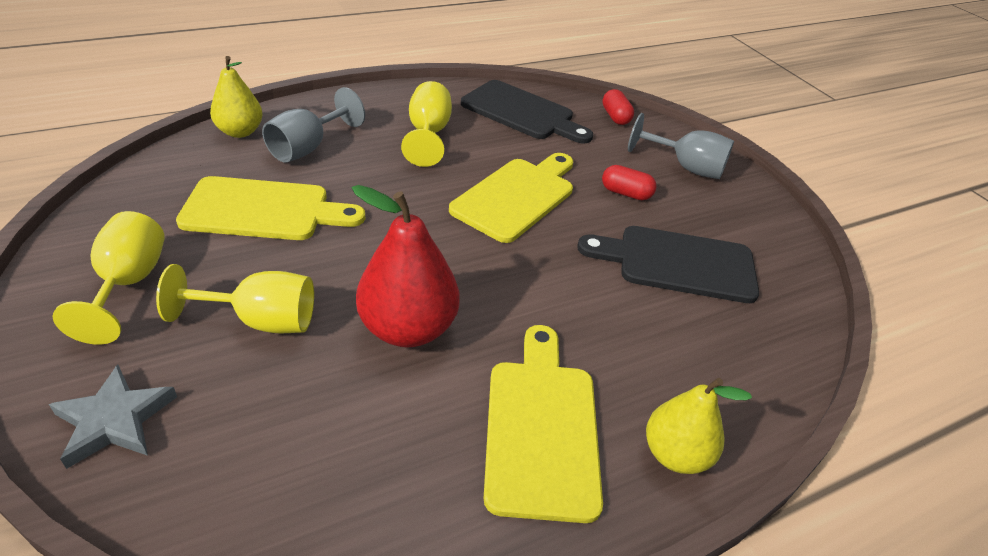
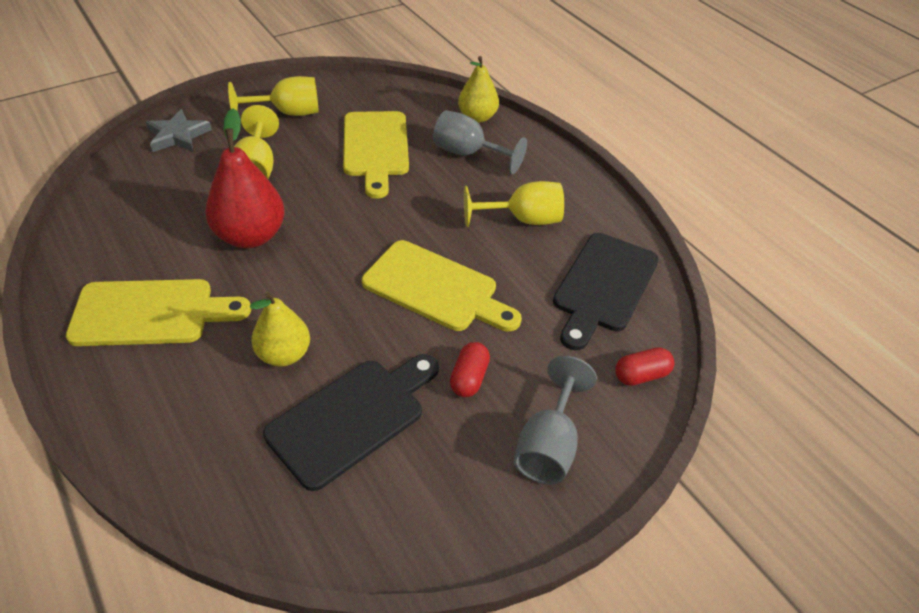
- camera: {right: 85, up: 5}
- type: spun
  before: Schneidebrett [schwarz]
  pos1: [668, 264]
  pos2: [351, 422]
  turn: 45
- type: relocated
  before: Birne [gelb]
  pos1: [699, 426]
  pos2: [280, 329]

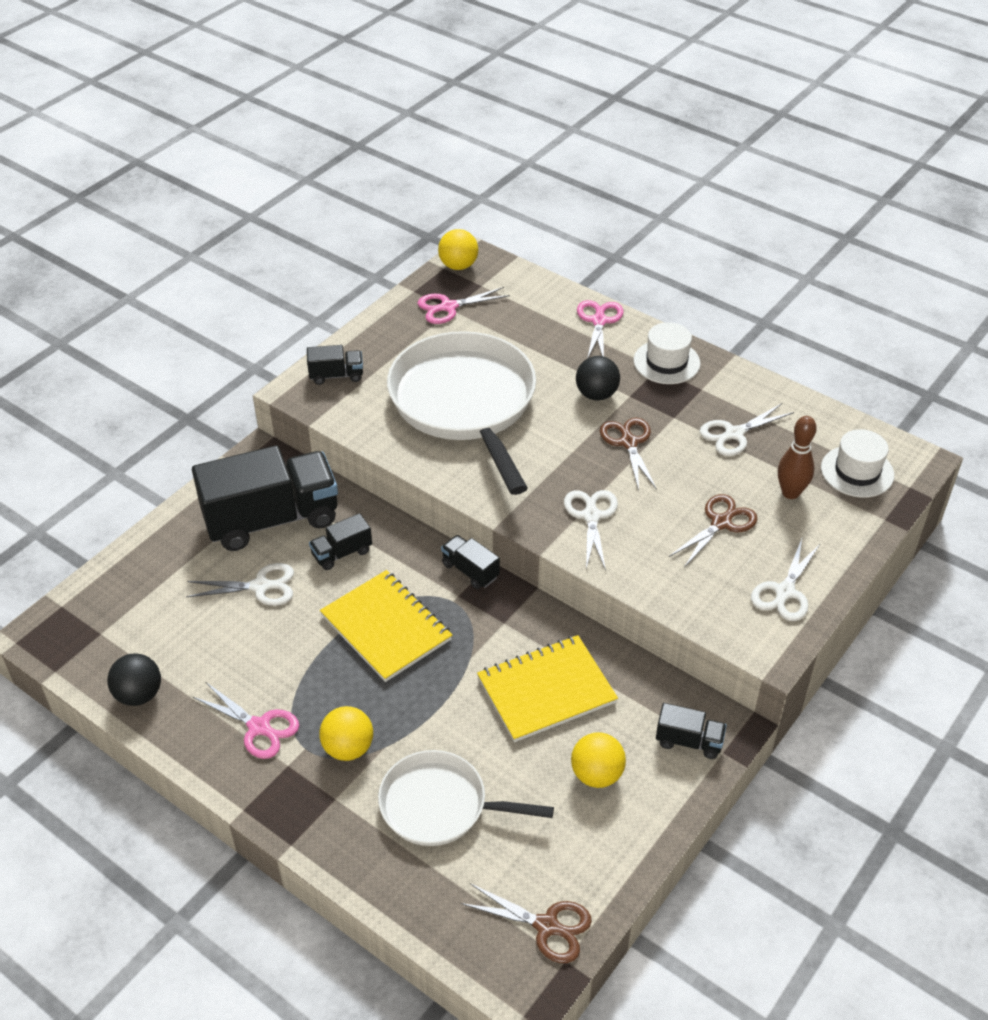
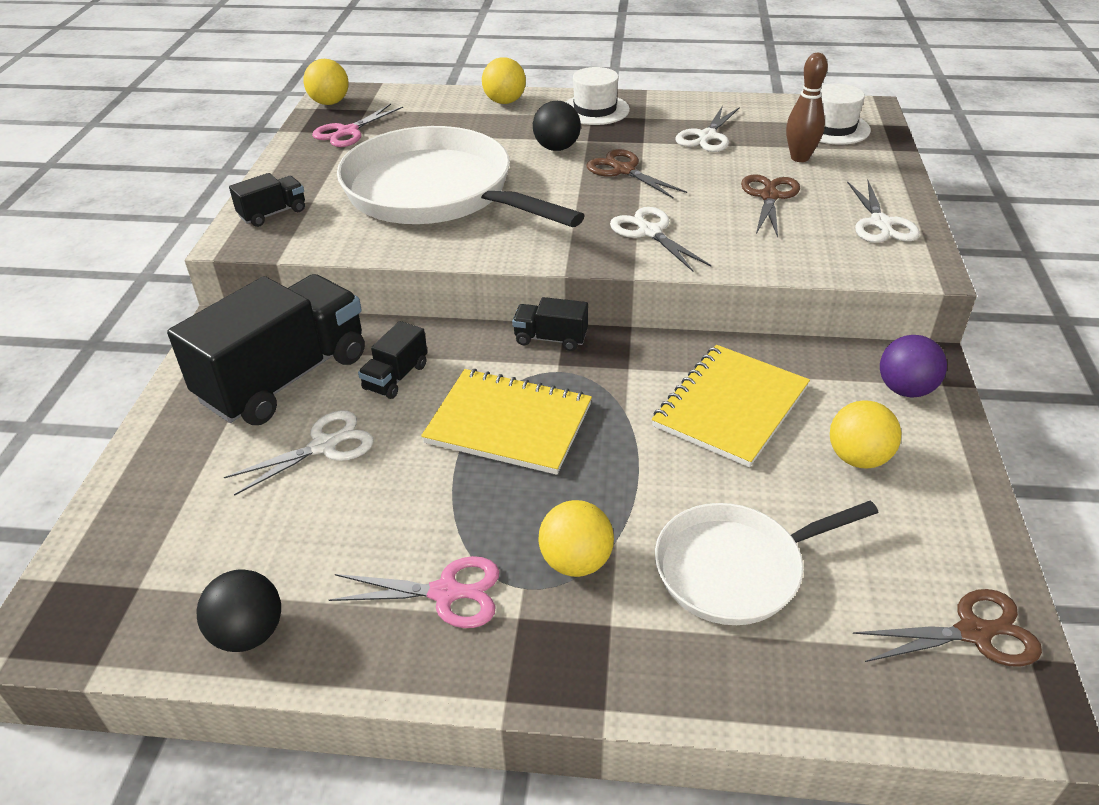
- camera: {right: -30, up: -5}
- type: exchanged
  before: Schere [rosa]
  after: Ball [gelb]
  pos1: [600, 329]
  pos2: [504, 80]
- type: exchanged
  before: Lastwagen [schwarz]
  after: Ball [lila]
  pos1: [691, 731]
  pos2: [913, 366]

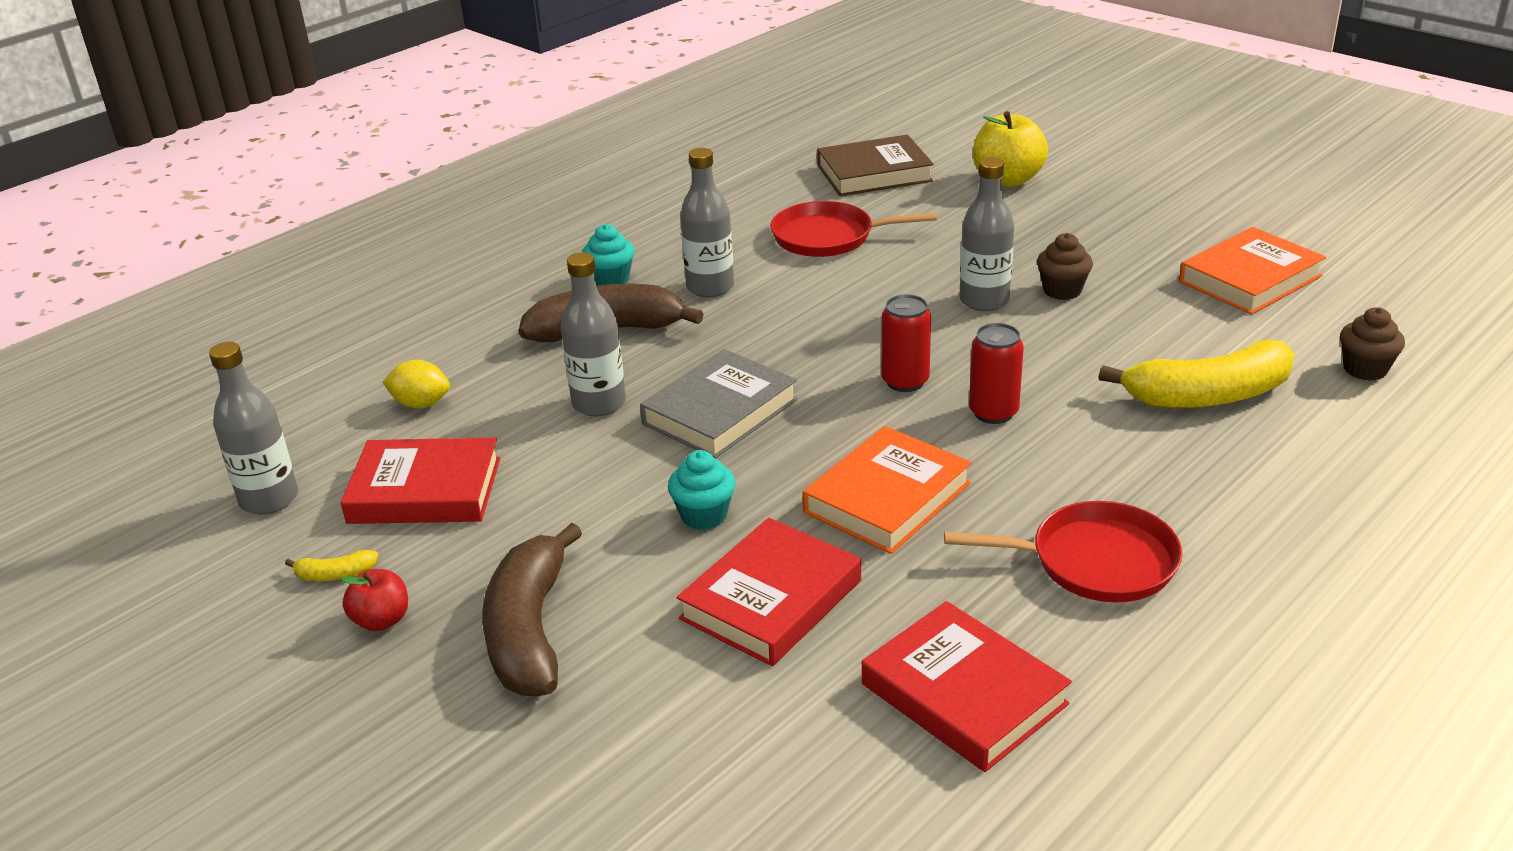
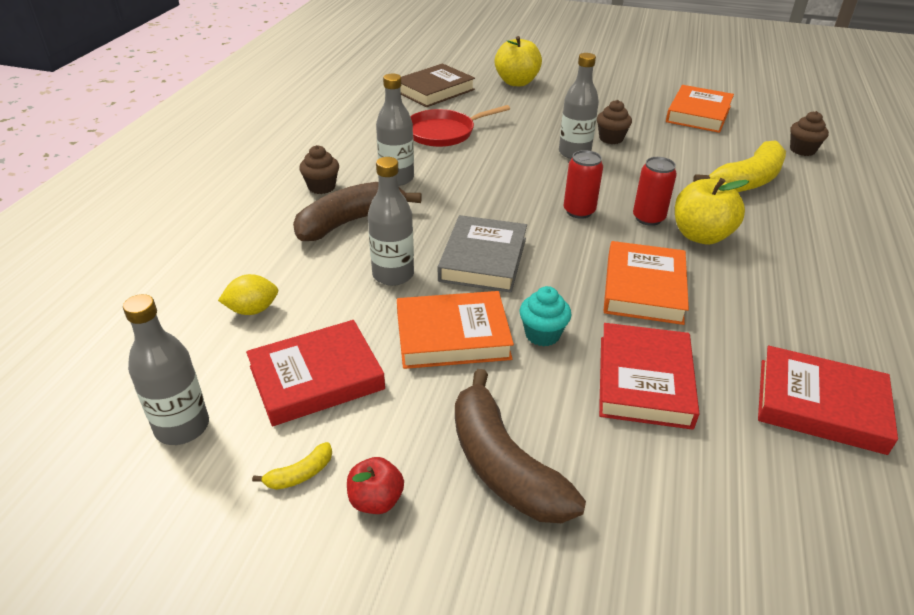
- camera: {right: -30, up: 5}
- type: colour
  before: Muffin [türkis]
  after: Muffin [braun]
  pos1: [608, 255]
  pos2: [319, 169]
- type: missing
  before: Pfanne [rot]
  pos1: [1063, 551]
- type: appeared
  after: Apfel [gelb]
  pos2: [712, 211]
- type: appeared
  after: Buch [orange]
  pos2: [455, 330]

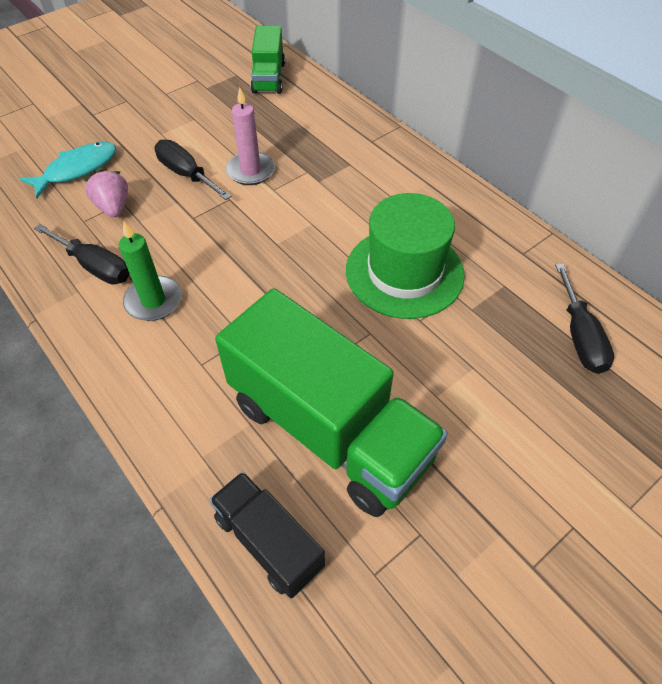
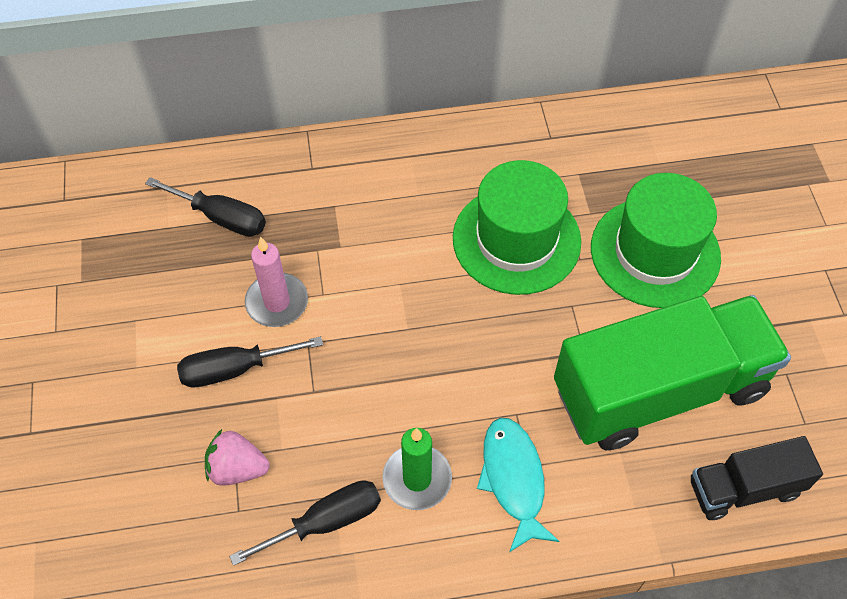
- camera: {right: -60, up: 5}
- type: missing
  before: Lastwagen [grün]
  pos1: [268, 60]
- type: relocated
  before: Fisch [türkis]
  pos1: [68, 170]
  pos2: [518, 485]
- type: relocated
  before: Schraubenzieher [schwarz]
  pos1: [584, 318]
  pos2: [205, 207]
- type: appeared
  after: Hut [grün]
  pos2: [656, 240]

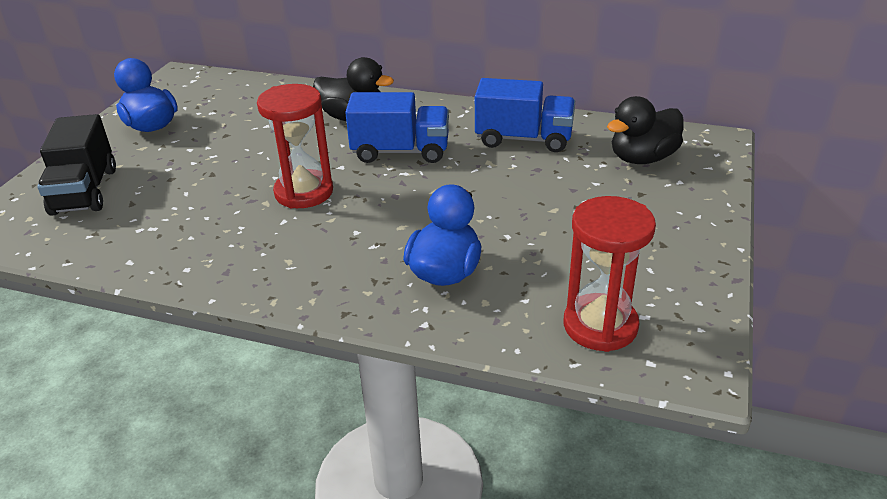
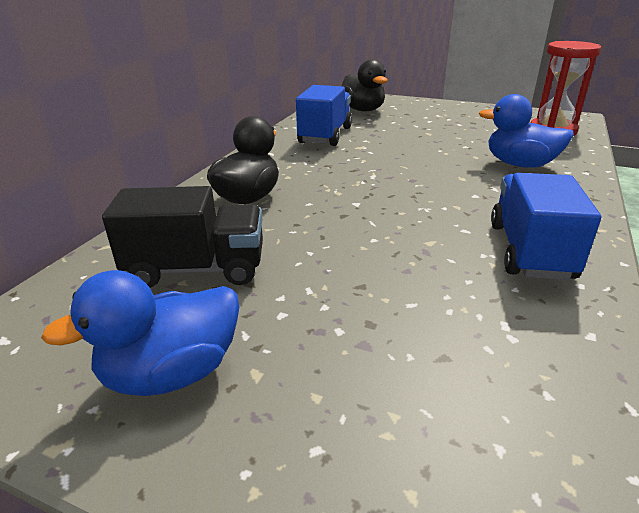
- camera: {right: -85, up: -5}
- type: missing
  before: Sanduhr [rot]
  pos1: [295, 146]
- type: relocated
  before: Lastwagen [blau]
  pos1: [397, 127]
  pos2: [546, 226]
- type: relocated
  before: Lastwagen [schwarz]
  pos1: [76, 165]
  pos2: [182, 237]

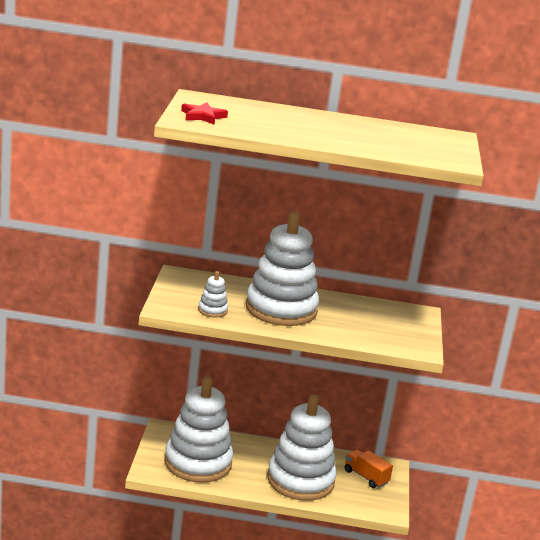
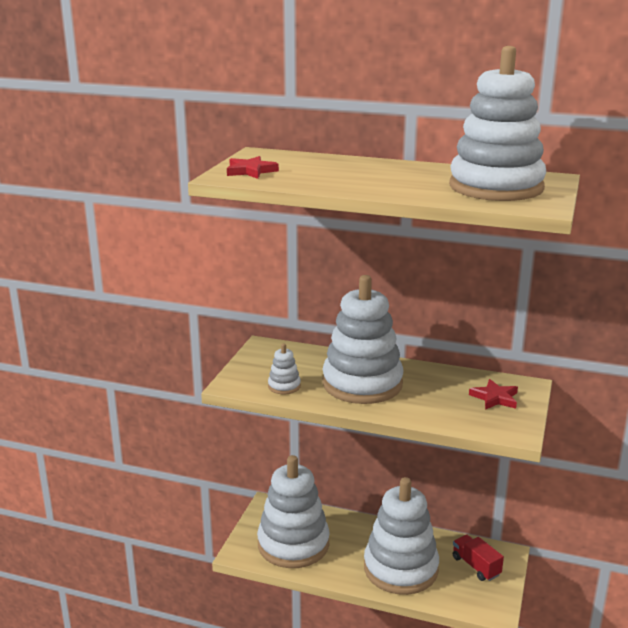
- camera: {right: 15, up: 0}
- type: colour
  before: Lastwagen [orange]
  after: Lastwagen [rot]
  pos1: [369, 469]
  pos2: [478, 557]
- type: appeared
  after: Stapelspielzeug [weiß]
  pos2: [497, 123]
- type: appeared
  after: Stern [rot]
  pos2: [493, 394]

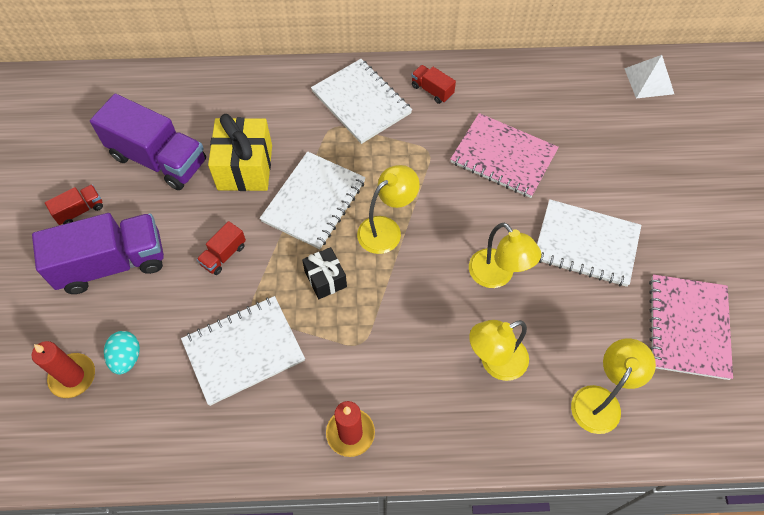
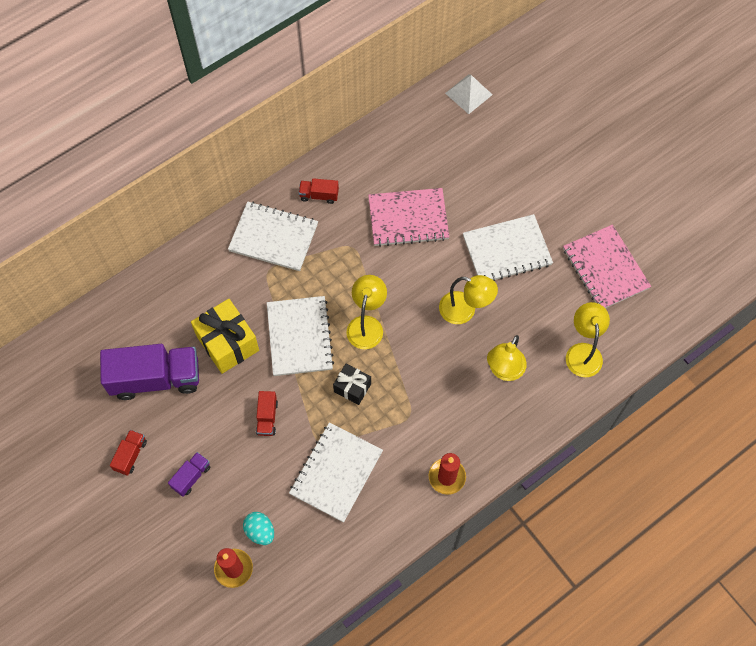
- camera: {right: -35, up: 5}
- type: size
  before: Lastwagen [lila]
  pos1: [98, 253]
  pos2: [189, 474]
  scale: 0.46

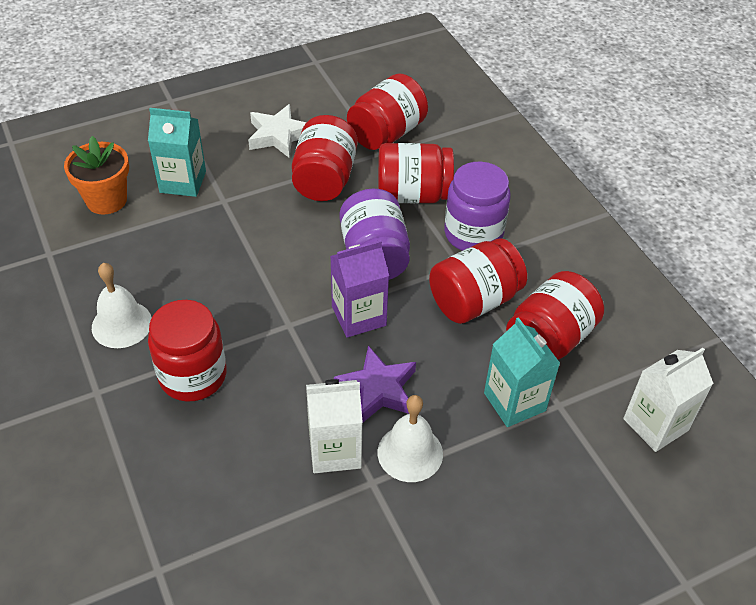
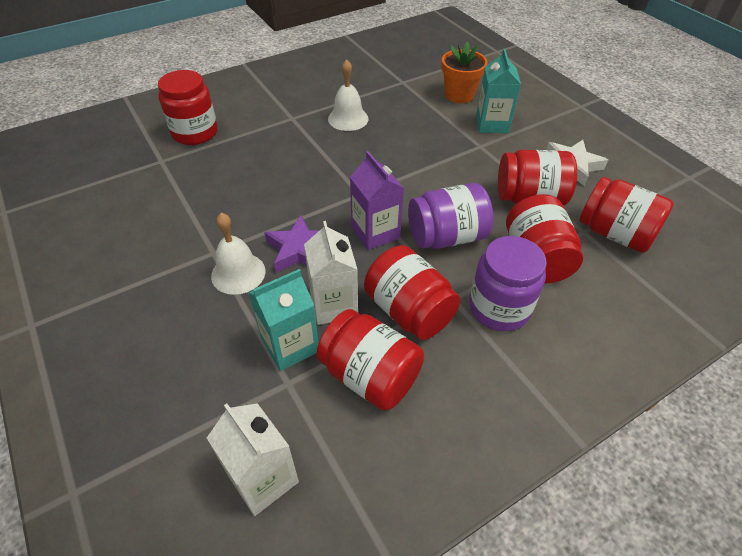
- camera: {right: 85, up: 0}
- type: relocated
  before: Einmachglas [rot]
  pos1: [187, 351]
  pos2: [187, 107]
- type: relocated
  before: Getränkekarton [weiß]
  pos1: [334, 426]
  pos2: [331, 273]

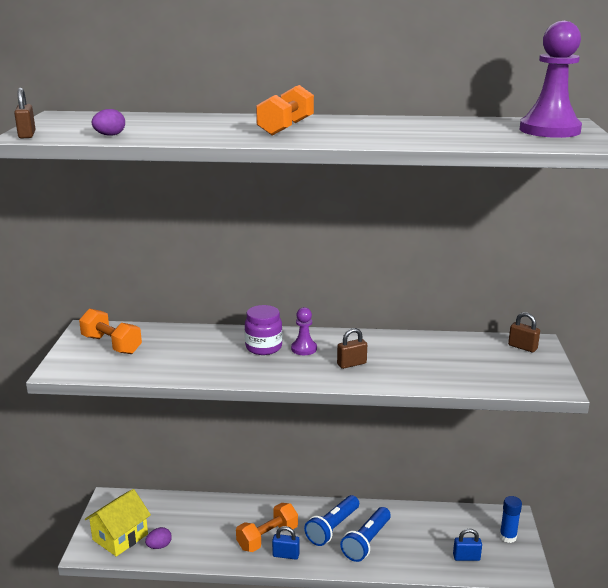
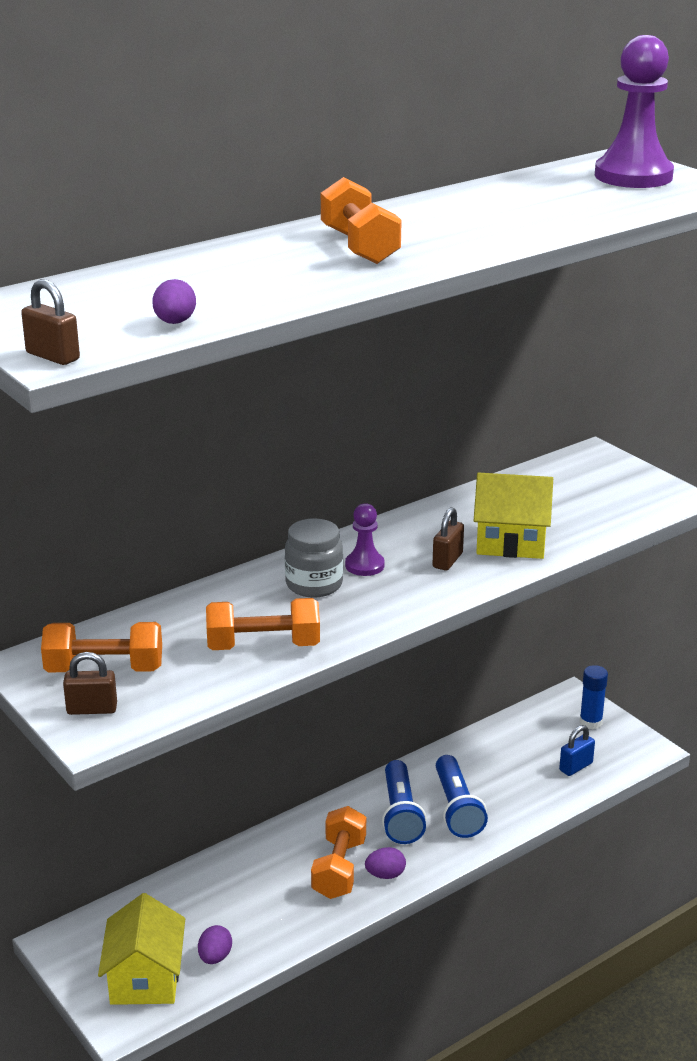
- camera: {right: -40, up: 5}
- type: colour
  before: Einmachglas [lila]
  after: Einmachglas [grau]
  pos1: [263, 330]
  pos2: [314, 557]
- type: relocated
  before: Vorhängeschloss [braun]
  pos1: [524, 332]
  pos2: [90, 683]
- type: exchanged
  before: Vorhängeschloss [blau]
  after: Ei [lila]
  pos1: [286, 543]
  pos2: [385, 863]
- type: appeared
  after: Haus [gelb]
  pos2: [513, 516]
- type: appeared
  after: Hantel [orange]
  pos2: [263, 624]

